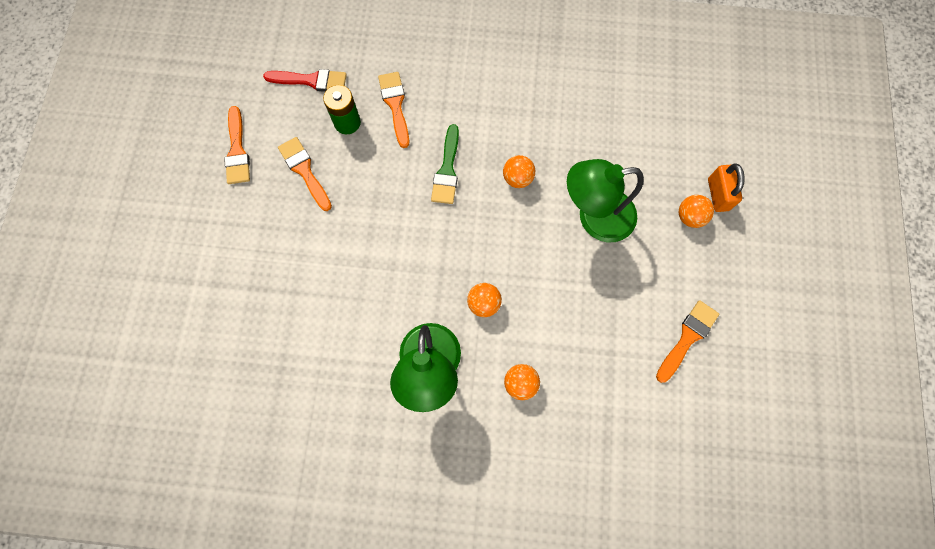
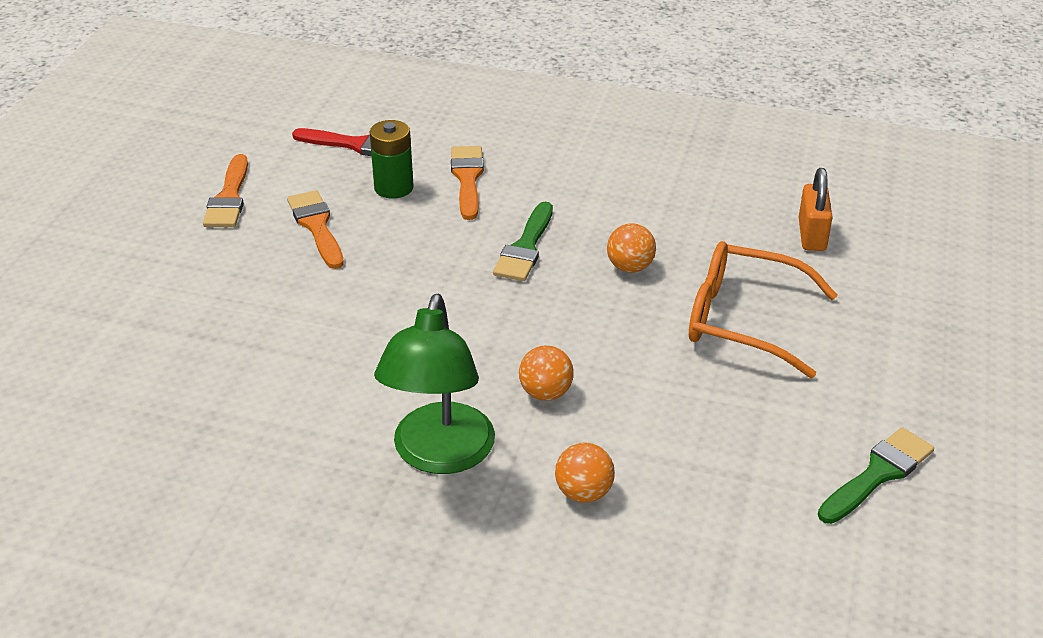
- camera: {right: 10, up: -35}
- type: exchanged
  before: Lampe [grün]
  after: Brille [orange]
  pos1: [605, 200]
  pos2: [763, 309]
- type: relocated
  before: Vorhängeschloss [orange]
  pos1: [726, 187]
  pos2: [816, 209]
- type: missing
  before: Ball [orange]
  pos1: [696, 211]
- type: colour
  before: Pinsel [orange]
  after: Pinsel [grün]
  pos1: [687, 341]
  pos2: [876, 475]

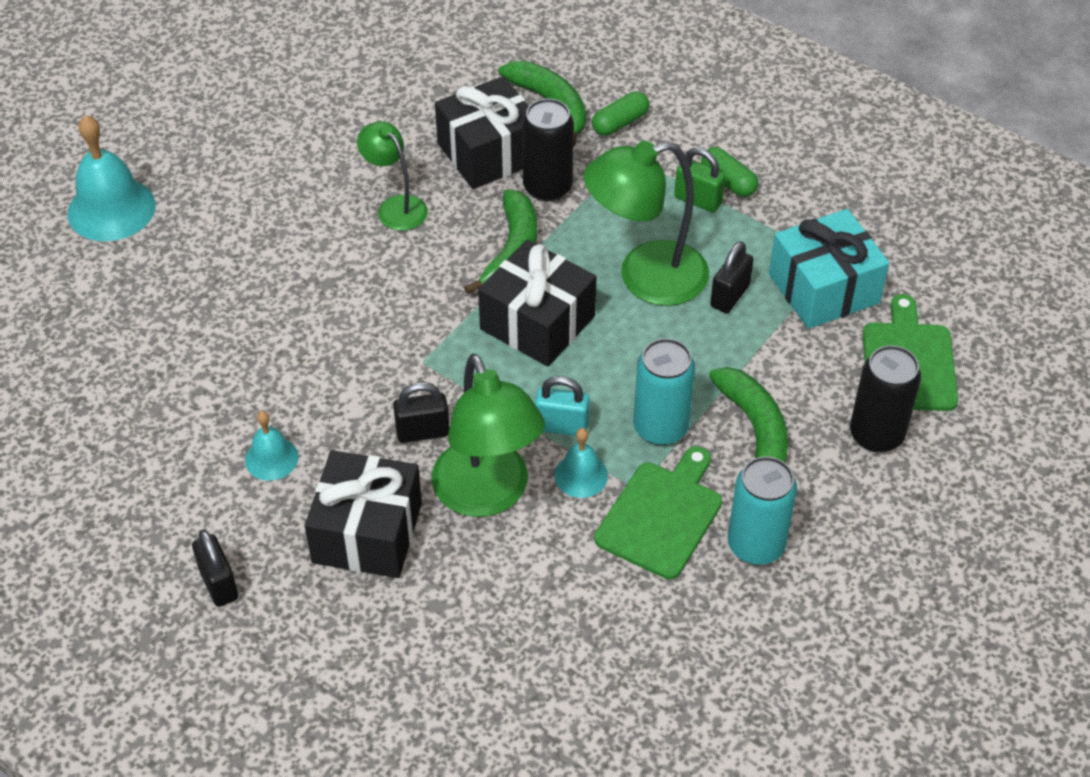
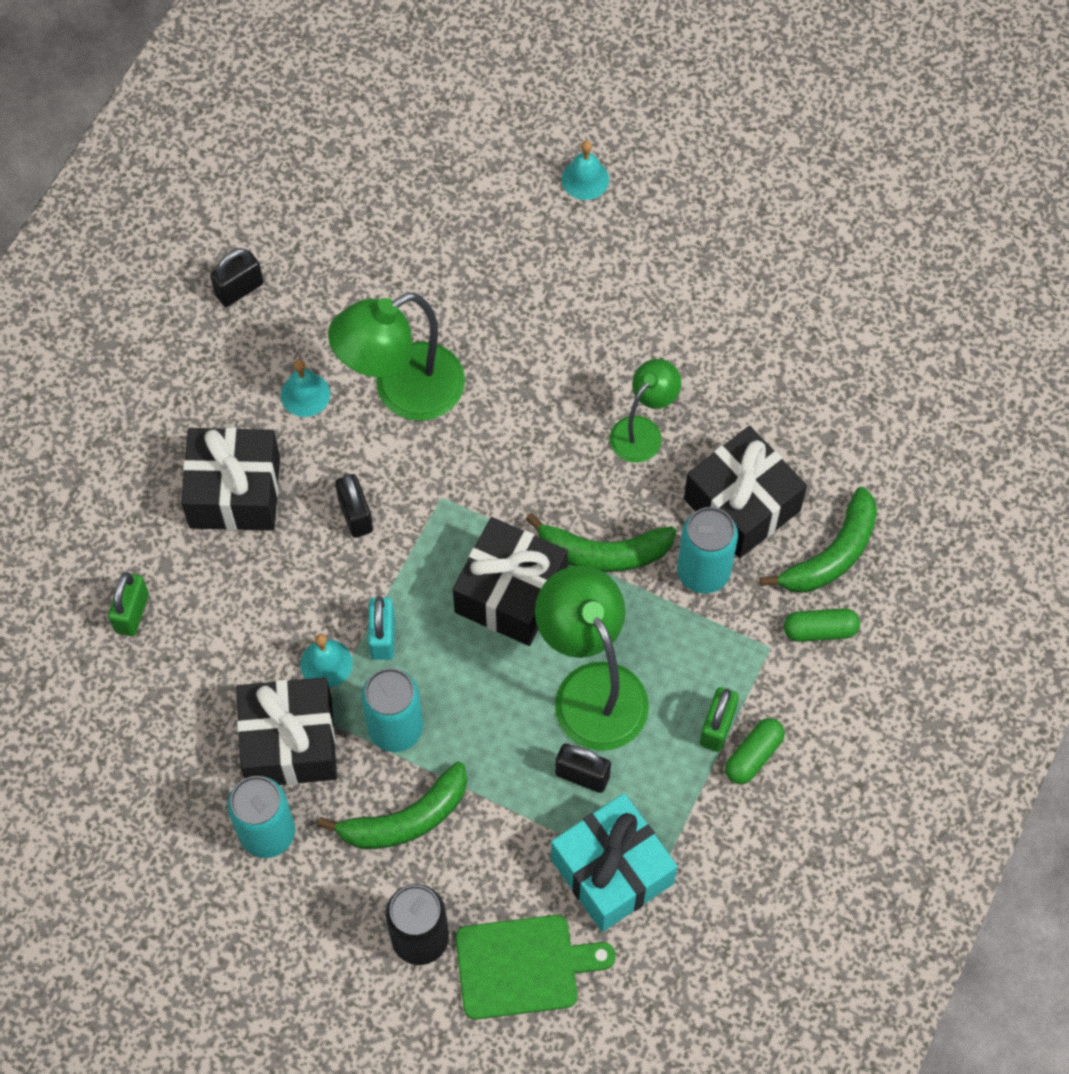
- camera: {right: 80, up: 15}
- type: spun
  before: Kapsel [grün]
  pos1: [620, 113]
  pos2: [822, 625]
  turn: -45
- type: colour
  before: Dose [schwarz]
  after: Dose [türkis]
  pos1: [548, 150]
  pos2: [707, 550]
- type: size
  before: Glocke [türkis]
  pos1: [112, 178]
  pos2: [585, 170]
  scale: 0.55
- type: relocated
  before: Lampe [grün]
  pos1: [488, 435]
  pos2: [396, 357]
- type: exchanged
  before: Schneidebrett [grün]
  after: Geschenk [schwarz]
  pos1: [658, 513]
  pos2: [286, 731]
- type: relocated
  before: Vorhängeschloss [schwarz]
  pos1: [215, 568]
  pos2: [236, 277]
- type: appeared
  after: Vorhängeschloss [grün]
  pos2: [128, 604]

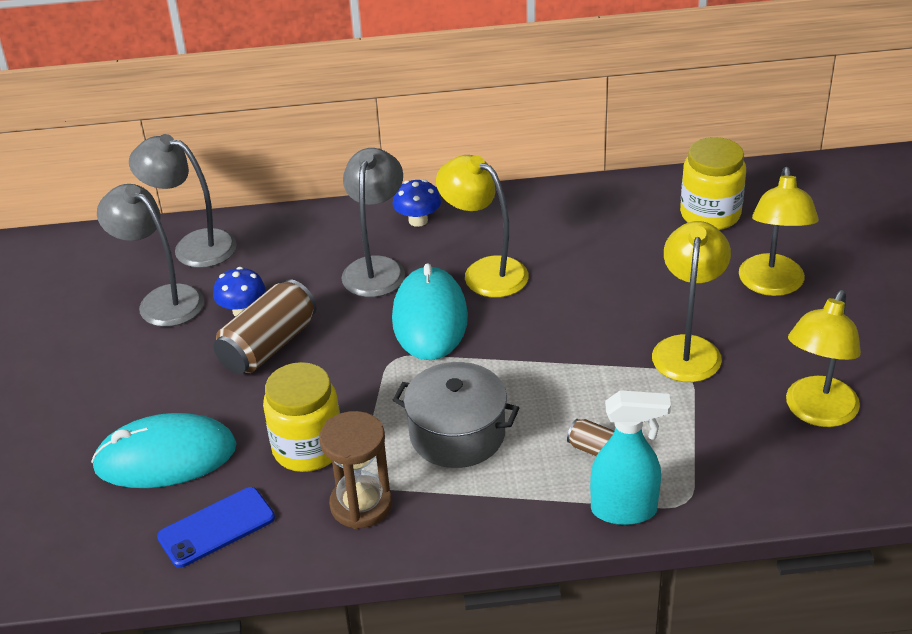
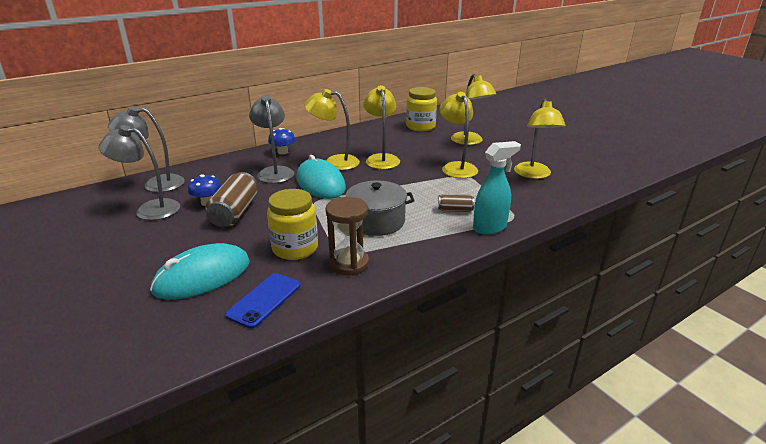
- camera: {right: -30, up: -10}
- type: appeared
  after: Lampe [gelb]
  pos2: [381, 127]

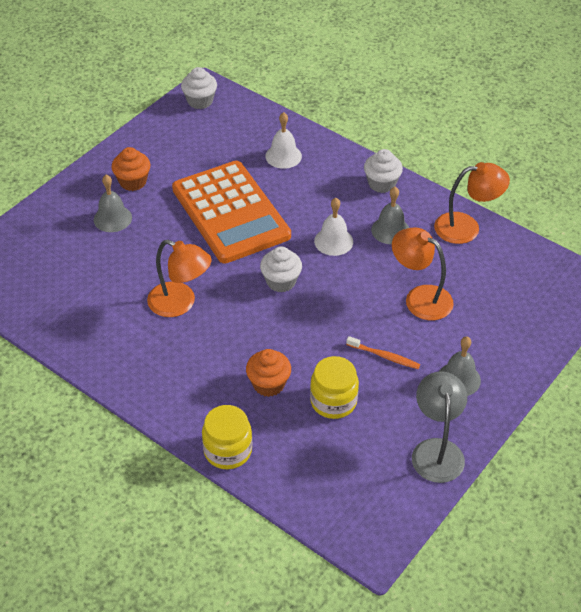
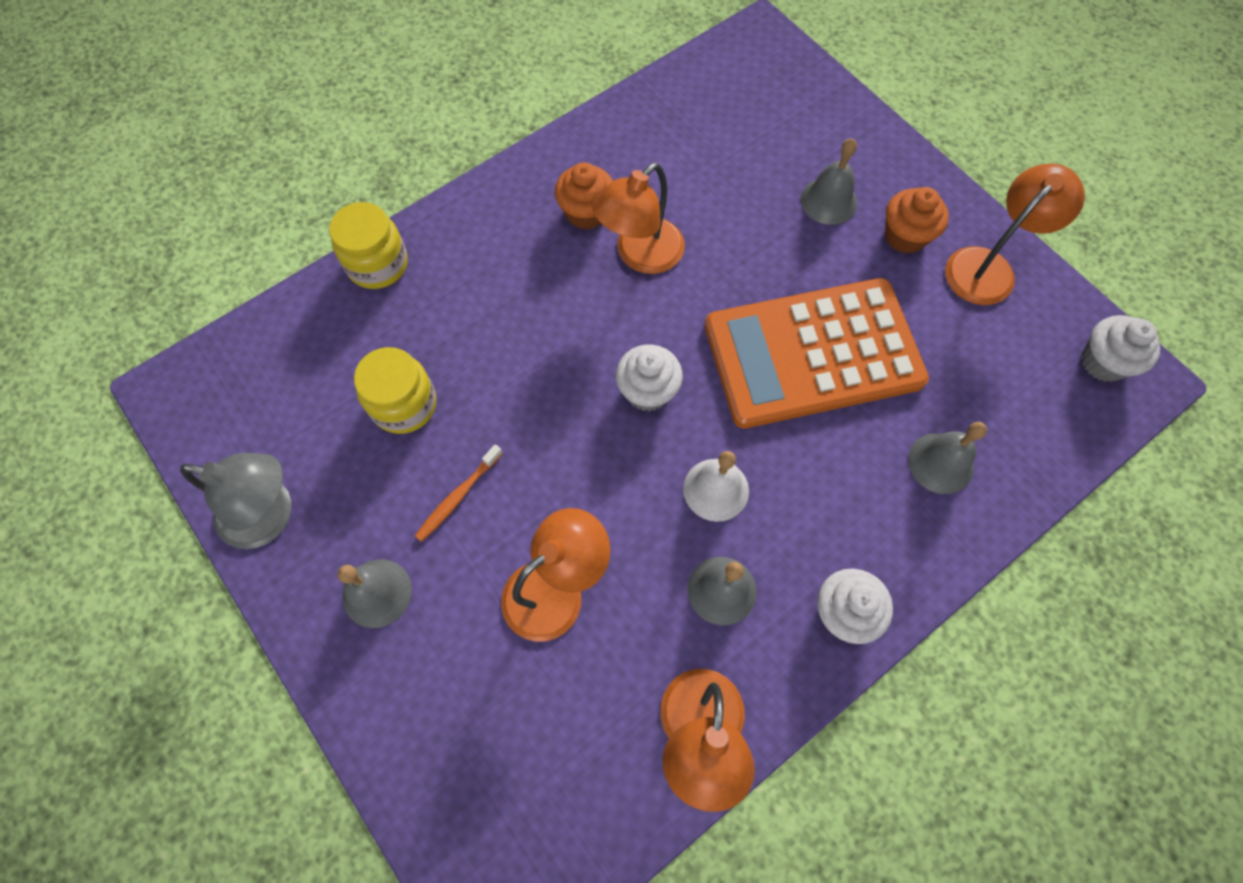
- camera: {right: 105, up: 20}
- type: colour
  before: Glocke [weiß]
  after: Glocke [grau]
  pos1: [283, 140]
  pos2: [947, 458]
- type: relocated
  before: Muffin [orange]
  pos1: [268, 373]
  pos2: [584, 196]
- type: appeared
  after: Lampe [orange]
  pos2: [1015, 234]

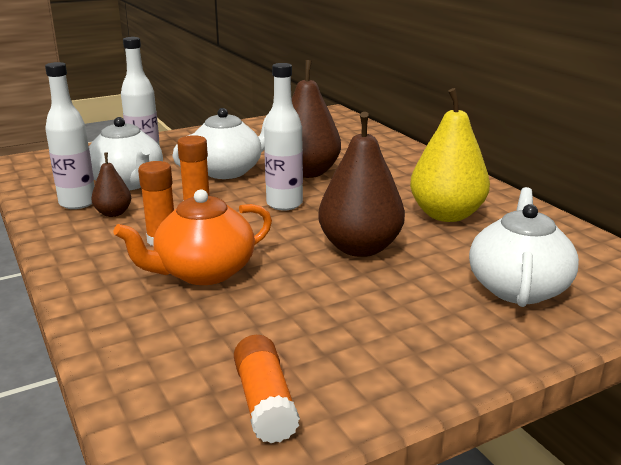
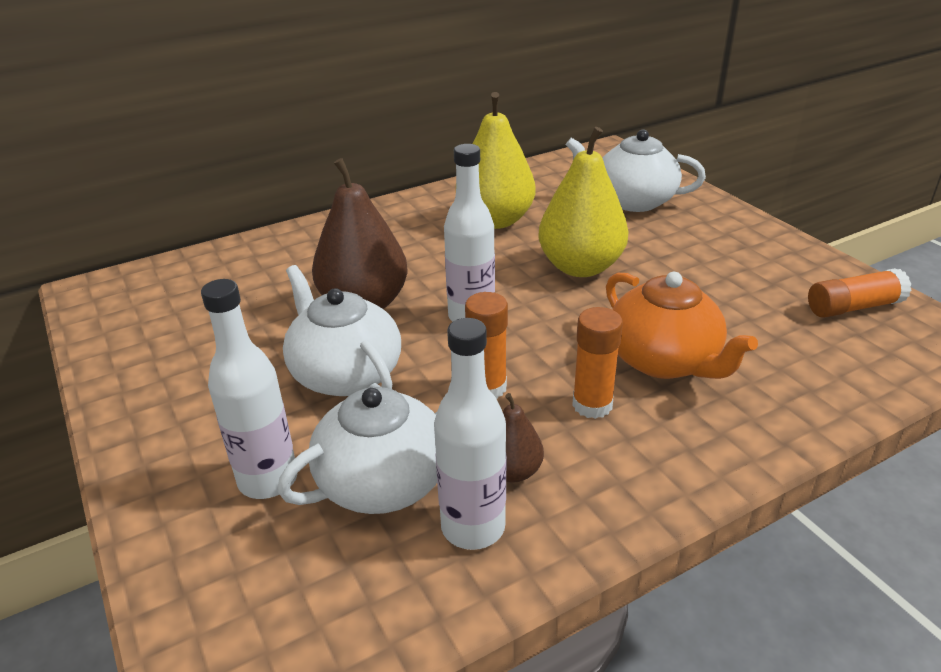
- camera: {right: -90, up: 10}
- type: colour
  before: Birne [braun]
  after: Birne [gelb]
  pos1: [361, 184]
  pos2: [584, 202]

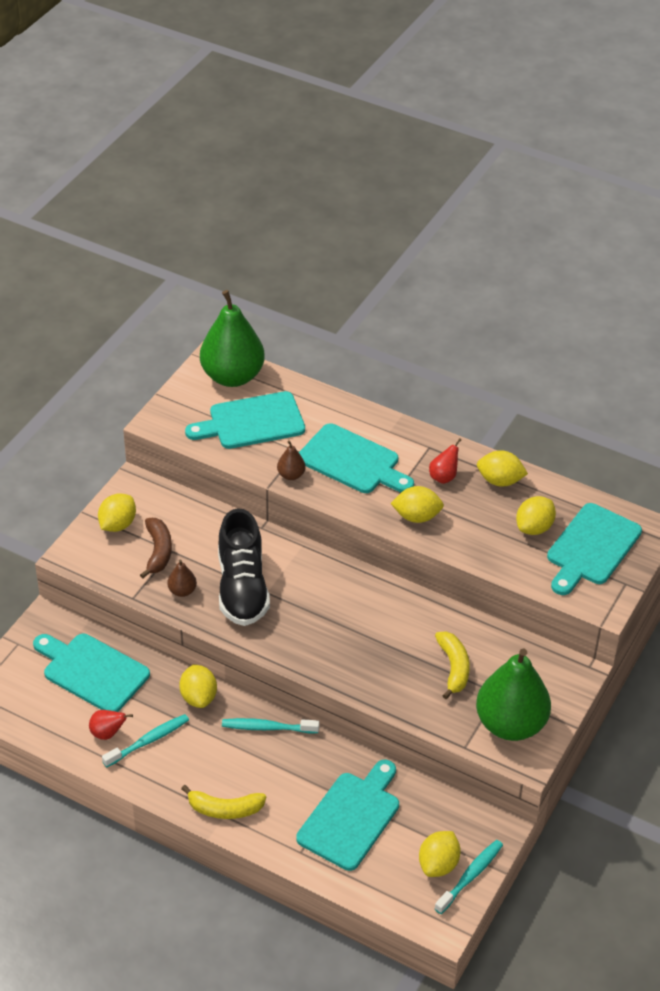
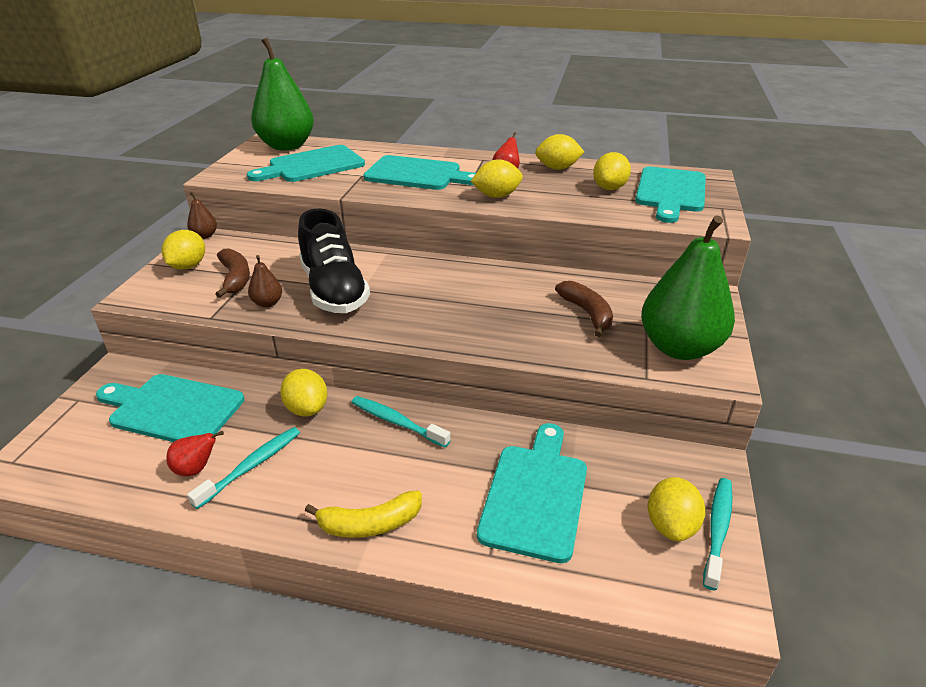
- camera: {right: -15, up: -10}
- type: relocated
  before: Birne [braun]
  pos1: [291, 460]
  pos2: [202, 215]
- type: colour
  before: Banane [gelb]
  after: Banane [braun]
  pos1: [452, 665]
  pos2: [584, 309]
- type: spun
  before: Zahnbürste [türkis]
  pos1: [270, 725]
  pos2: [400, 421]
  turn: 45

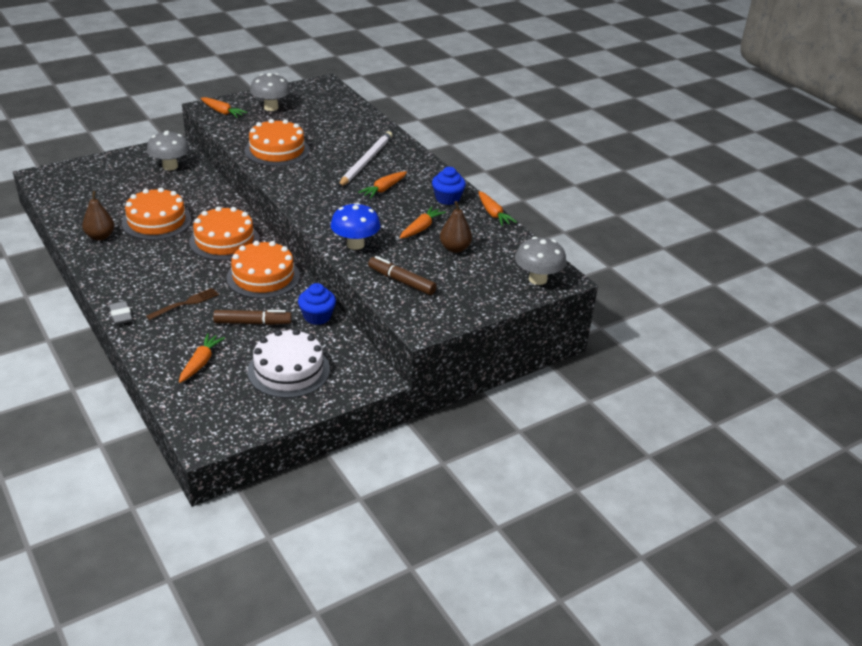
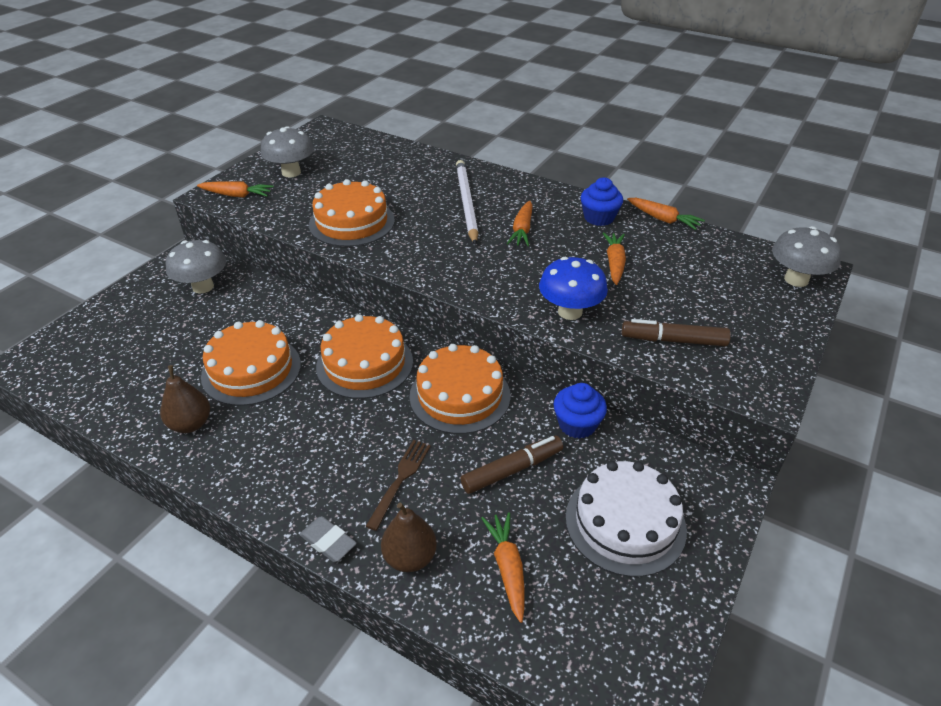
- camera: {right: -25, up: 5}
- type: relocated
  before: Birne [braun]
  pos1: [456, 227]
  pos2: [409, 537]

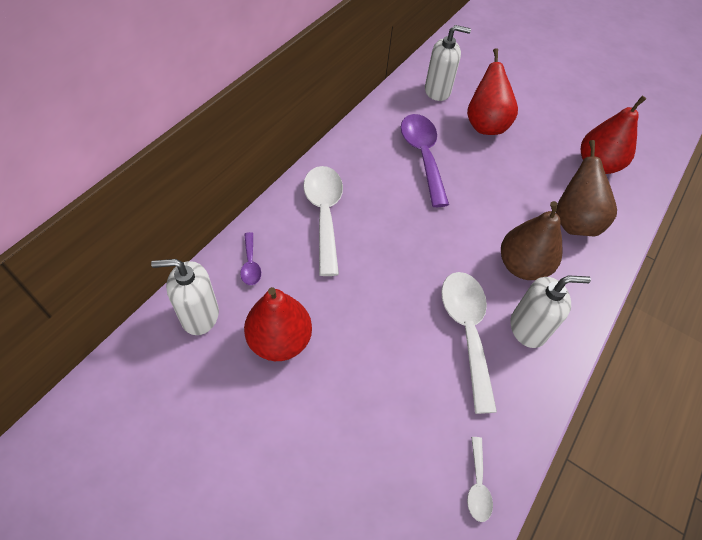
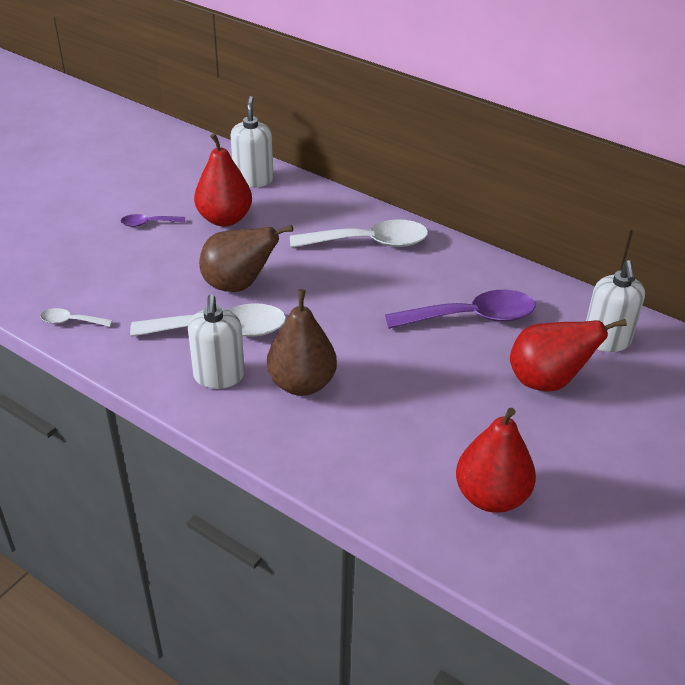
- camera: {right: 95, up: -15}
- type: relocated
  before: Birne [braun]
  pos1: [586, 188]
  pos2: [246, 258]
- type: relocated
  before: Löffel [lila]
  pos1: [250, 258]
  pos2: [153, 220]

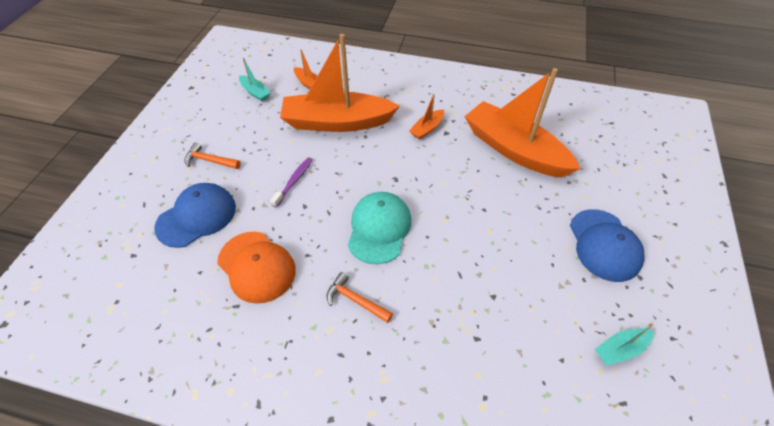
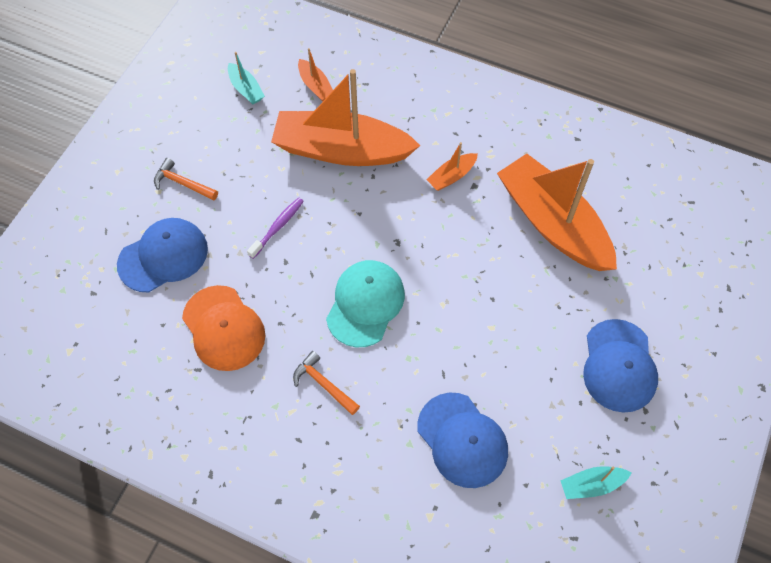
- camera: {right: 10, up: 10}
- type: appeared
  after: Kappe [blau]
  pos2: [462, 440]

